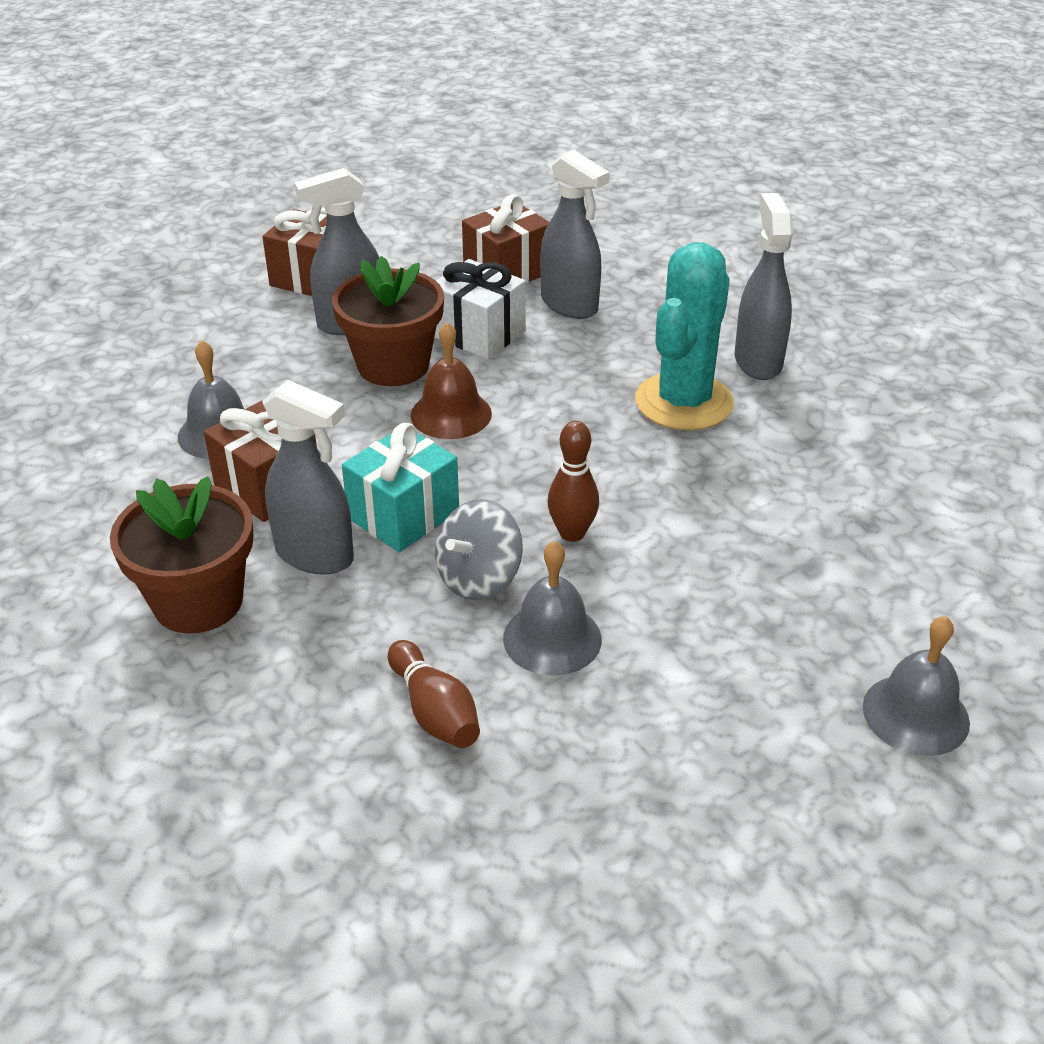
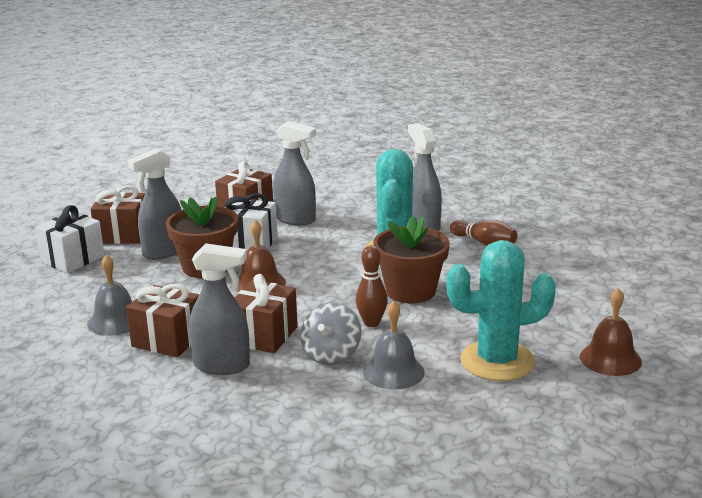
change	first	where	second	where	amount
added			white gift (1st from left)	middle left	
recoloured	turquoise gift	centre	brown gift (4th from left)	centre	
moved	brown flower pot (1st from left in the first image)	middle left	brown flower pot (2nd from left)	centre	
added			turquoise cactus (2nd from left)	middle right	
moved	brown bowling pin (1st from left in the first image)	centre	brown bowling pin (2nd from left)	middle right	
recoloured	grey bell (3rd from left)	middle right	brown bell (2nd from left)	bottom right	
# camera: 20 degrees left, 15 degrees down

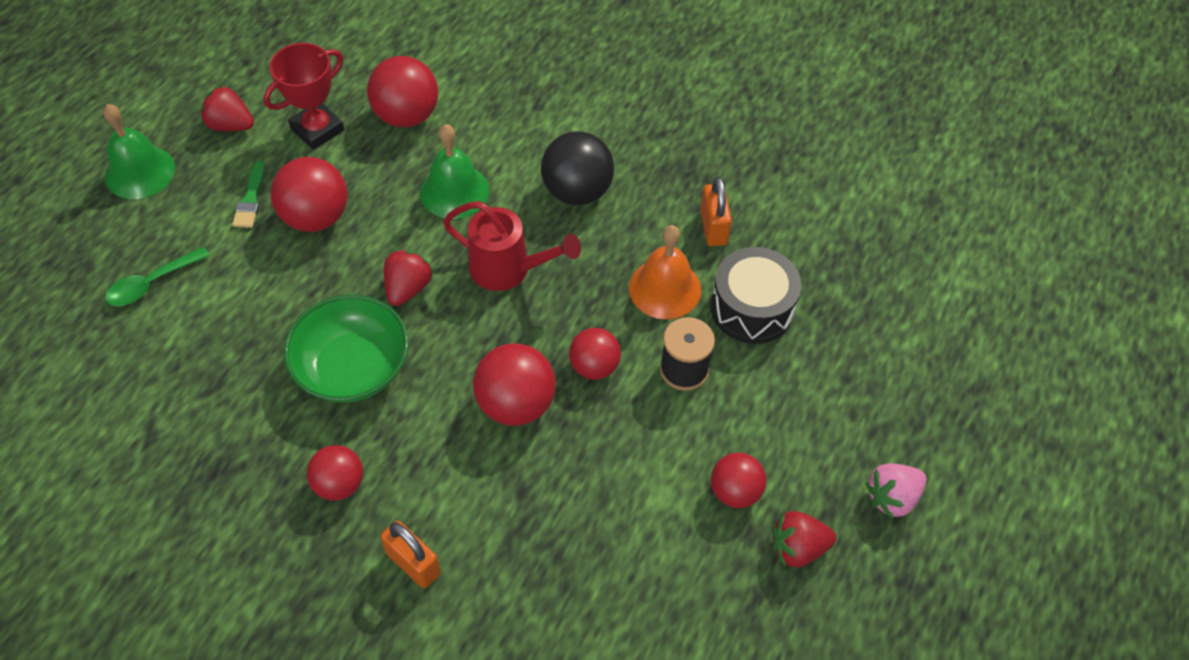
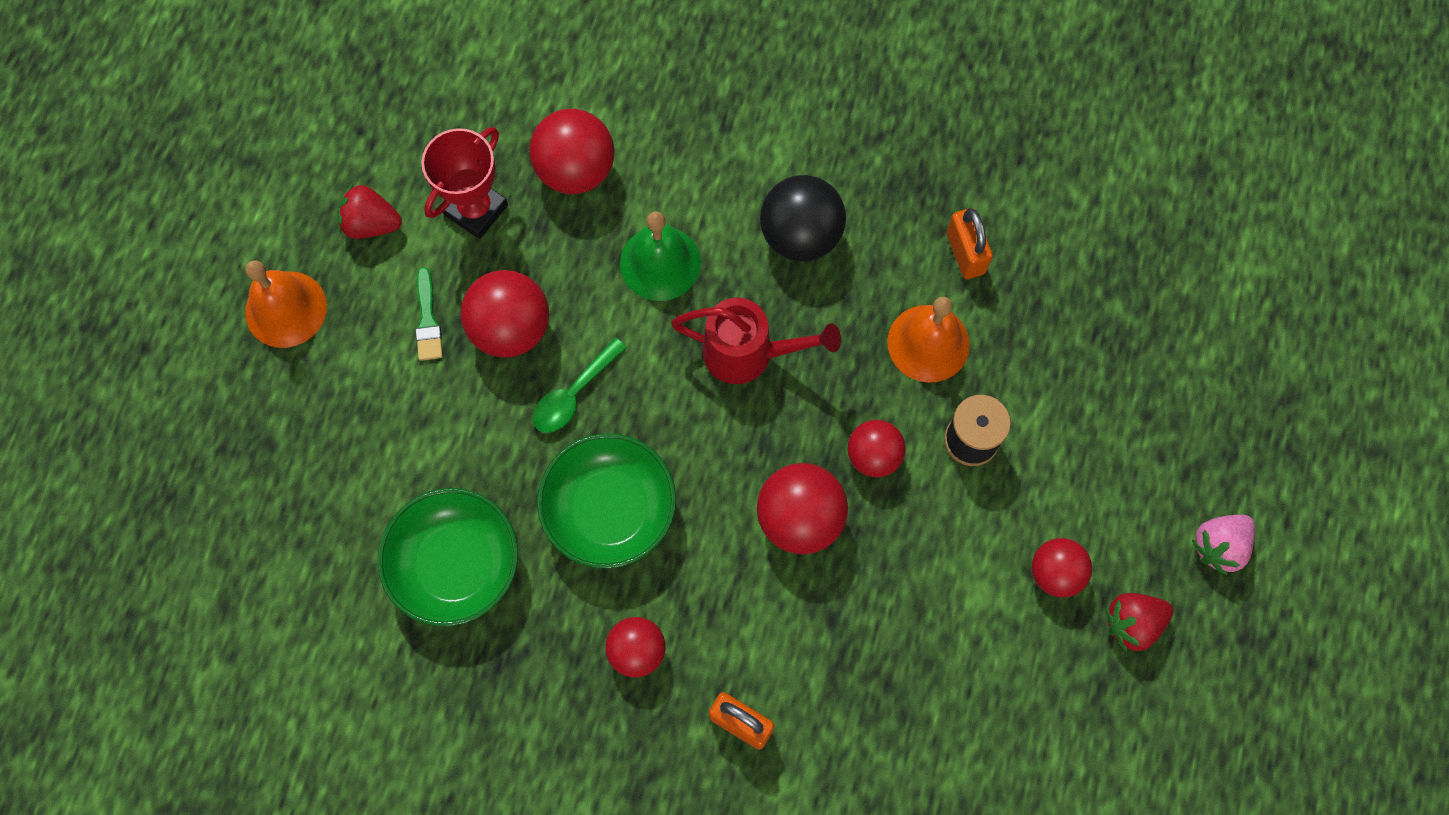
change	first	where	second	where	amount
recoloured	green bell (1st from left)	top left	orange bell (1st from left)	middle left	
added			green bowl (1st from left)	bottom left	
moved	green spoon	middle left		centre	
removed	red strawberry (2nd from left)	centre			
removed	black drum	centre			
# camera: 10 degrees left, 15 degrees up

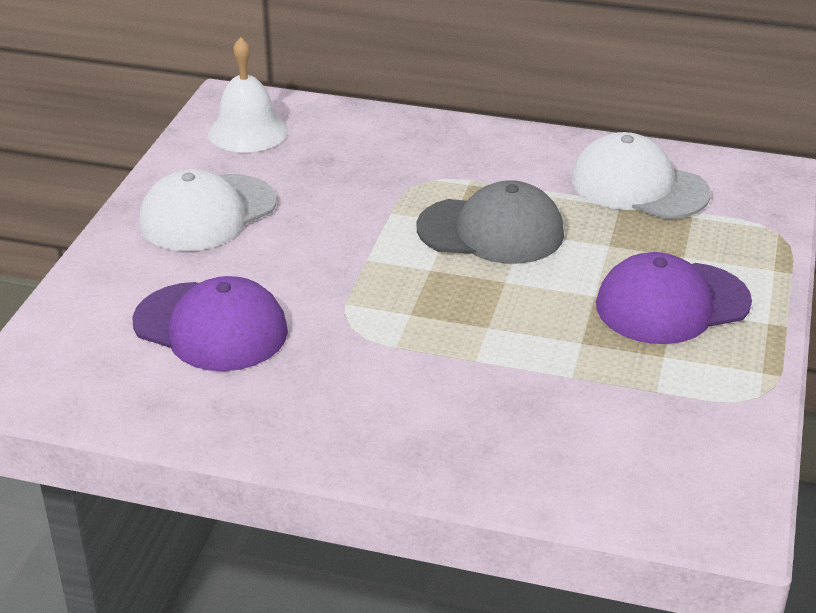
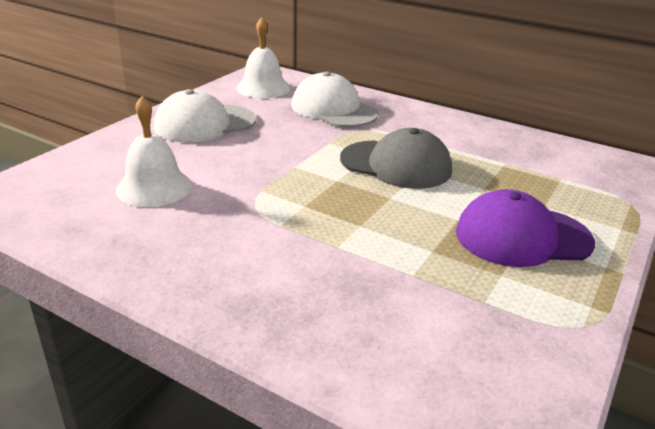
change	first	where	second	where	amount
replaced	purple cap (1st from left)	middle left	white bell (1st from left)	middle left	
moved	white cap (2nd from left)	top right		top centre	
# camera: 15 degrees right, 5 degrees down

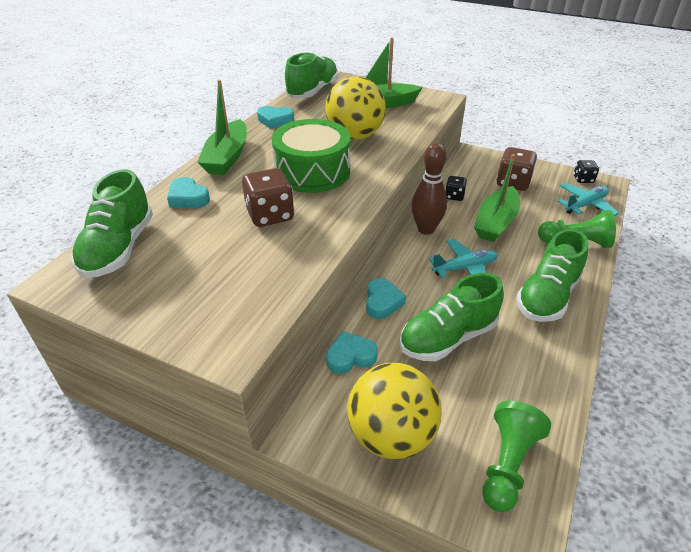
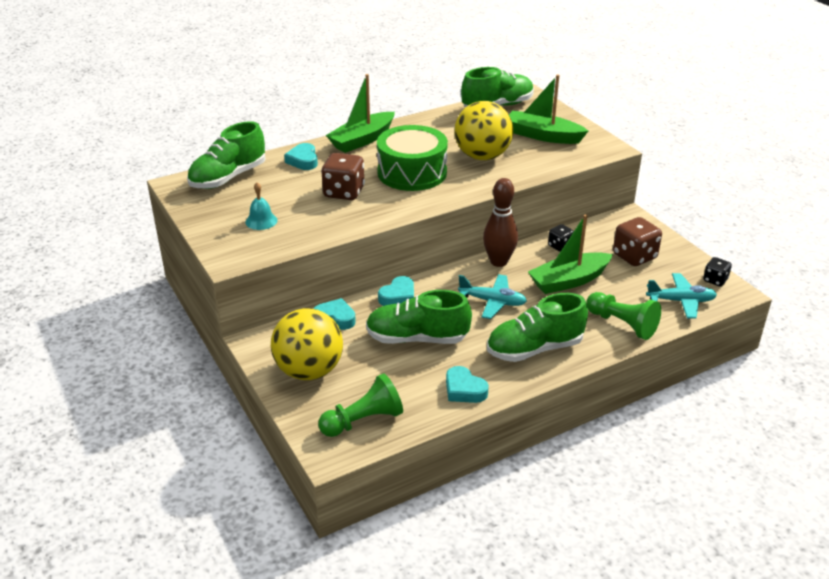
change	first	where	second	where	amount
added			turquoise bell	middle left	
moved	turquoise heart (2nd from left in the first image)	top centre	turquoise heart (4th from left)	centre	
# camera: 35 degrees right, 5 degrees down

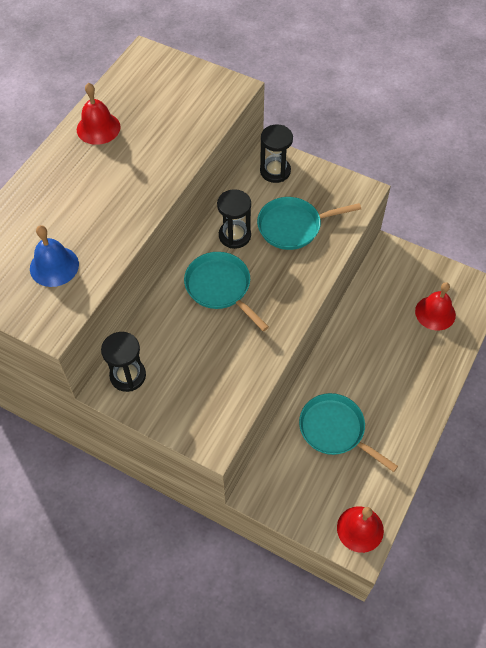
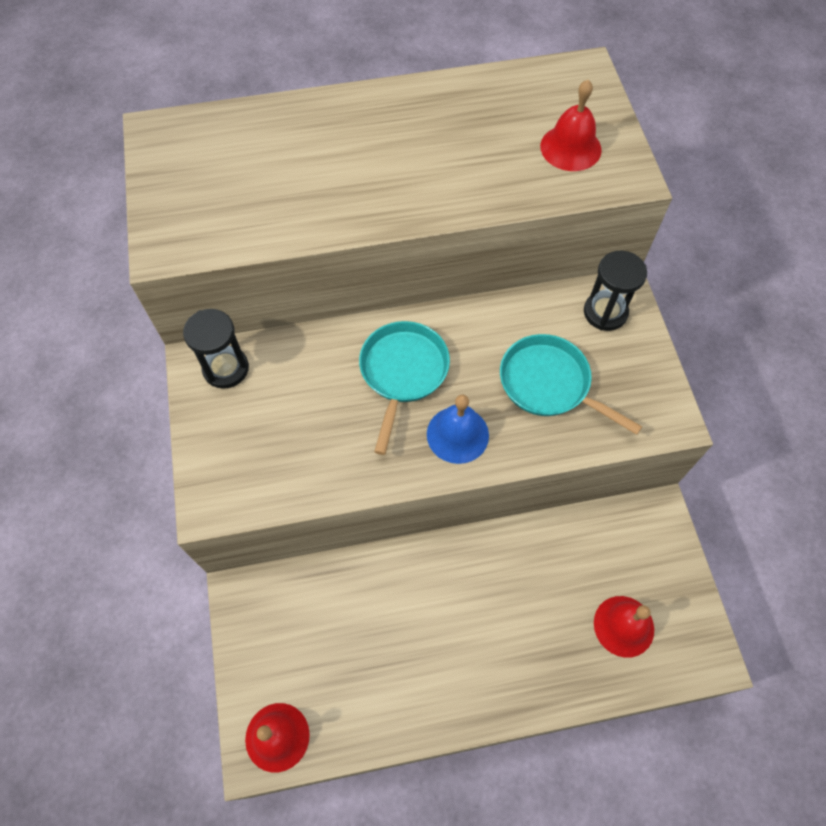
change	first	where	second	where	amount
moved	blue bell	middle left		centre	
moved	red bell (1st from left in the first image)	top left	red bell (2nd from left)	top right	
removed	black hourglass (2nd from left)	centre			
removed	turquoise pan (3rd from left)	bottom right			
# camera: 50 degrees right, 5 degrees up

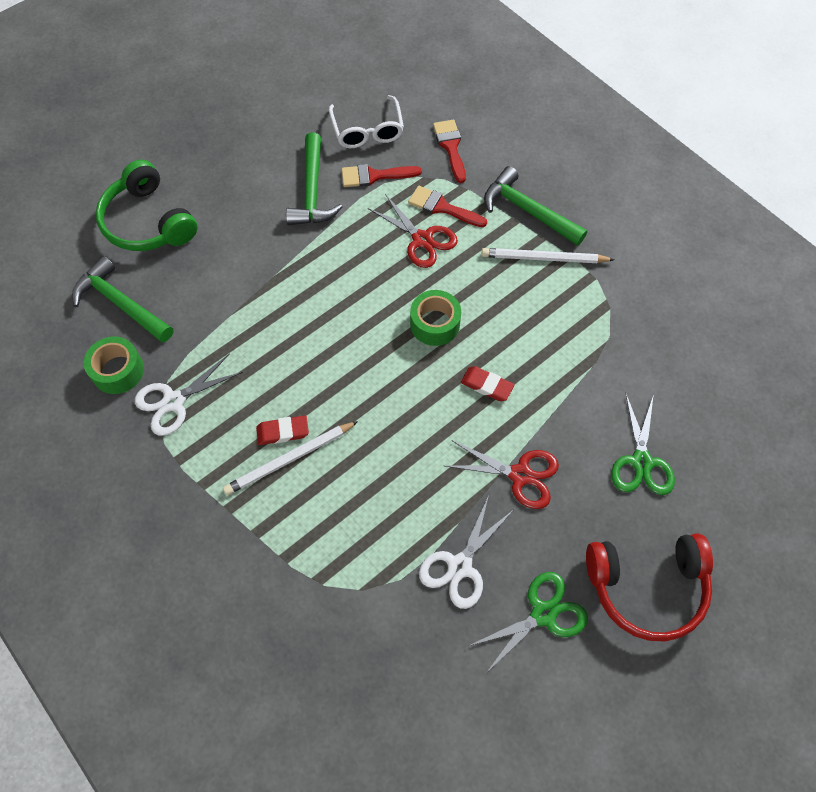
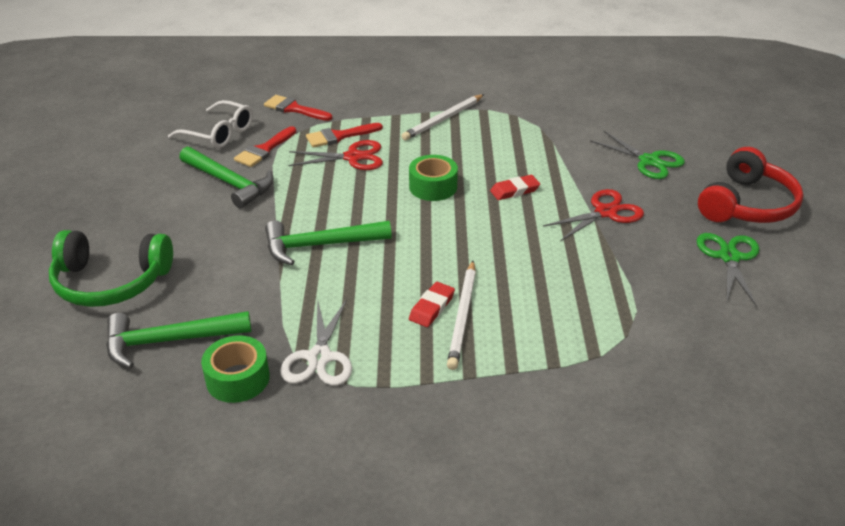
change	first	where	second	where	amount
moved	green hammer (3rd from left)	top centre		centre	
removed	white scissors (2nd from left)	bottom centre			
# camera: 50 degrees left, 25 degrees down

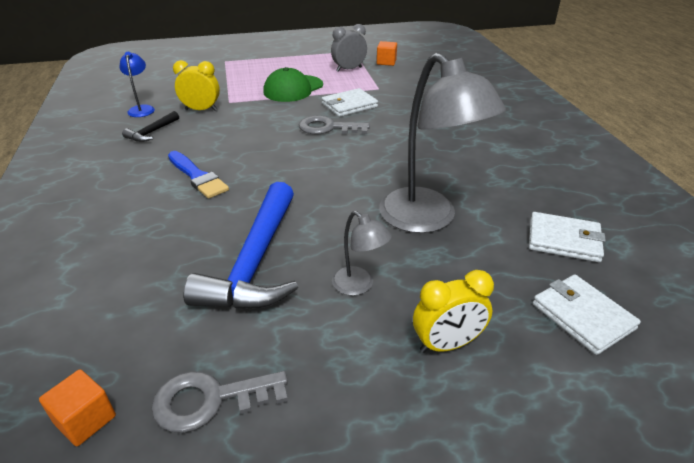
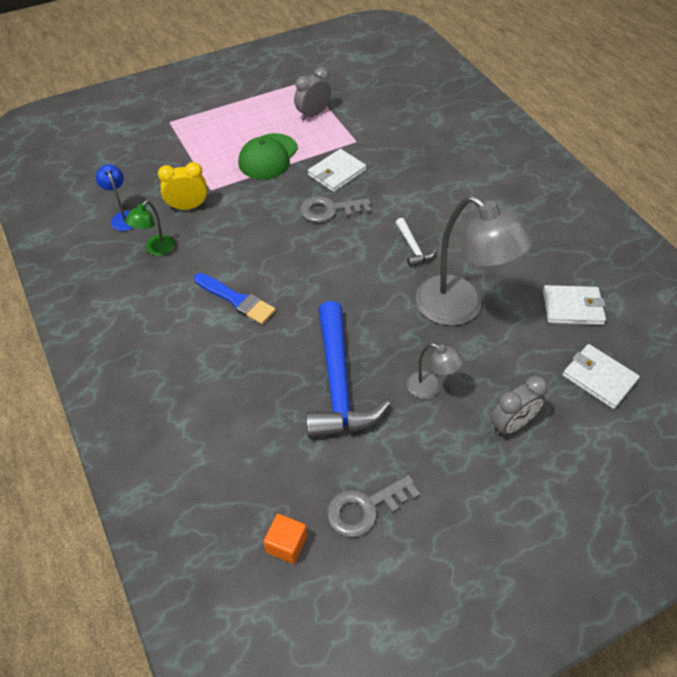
change	first	where	second	where	amount
replaced	black hammer	top left	green lamp	middle left	
added			white hammer	centre	
recoloured	yellow clock (2nd from left)	bottom centre	grey clock (2nd from left)	middle right	
removed	orange cube (2nd from left)	top centre			
# camera: 15 degrees left, 15 degrees up

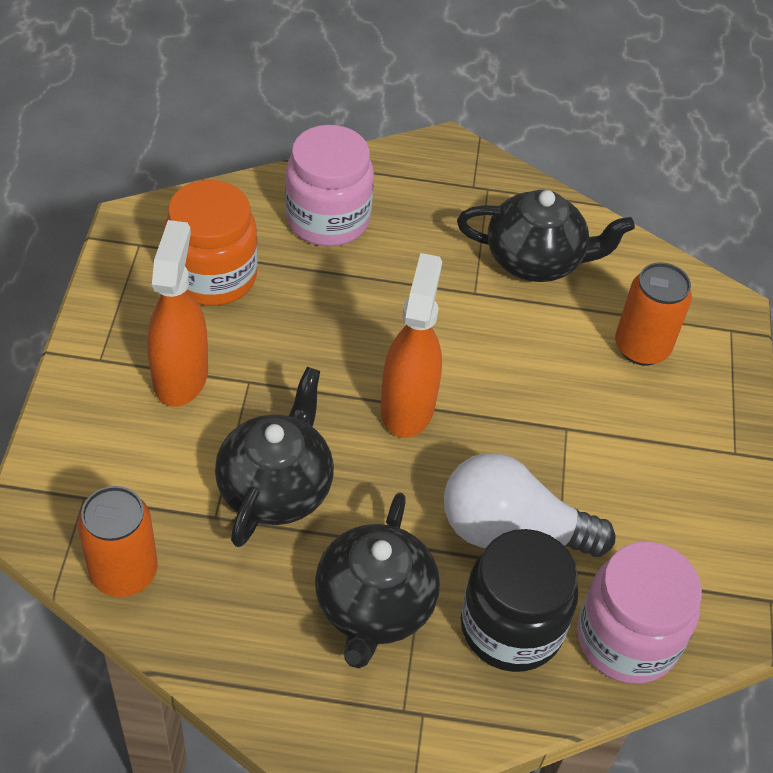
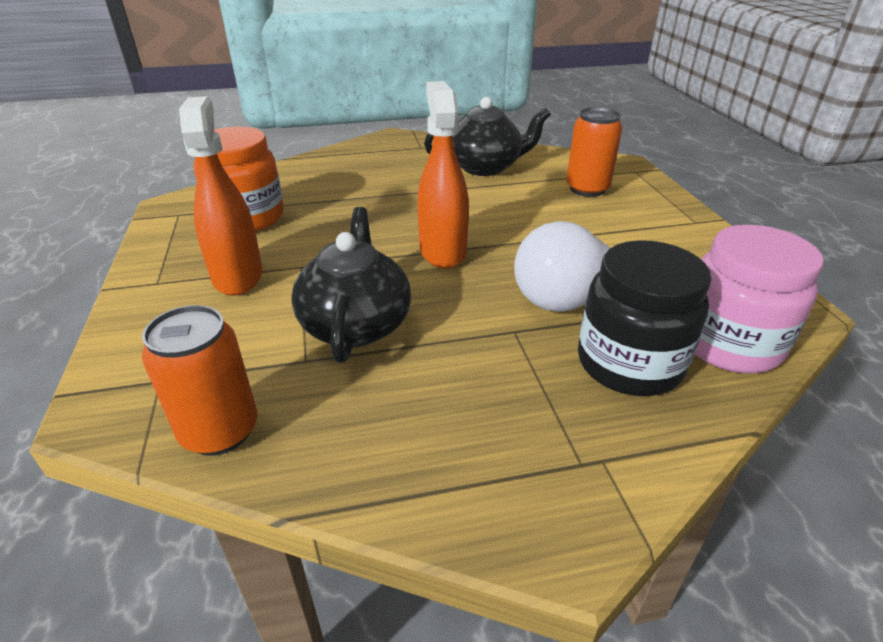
change	first	where	second	where	amount
removed	pink jar (1st from left)	top centre			
removed	black teapot (2nd from left)	bottom centre			
# camera: 15 degrees left, 15 degrees down

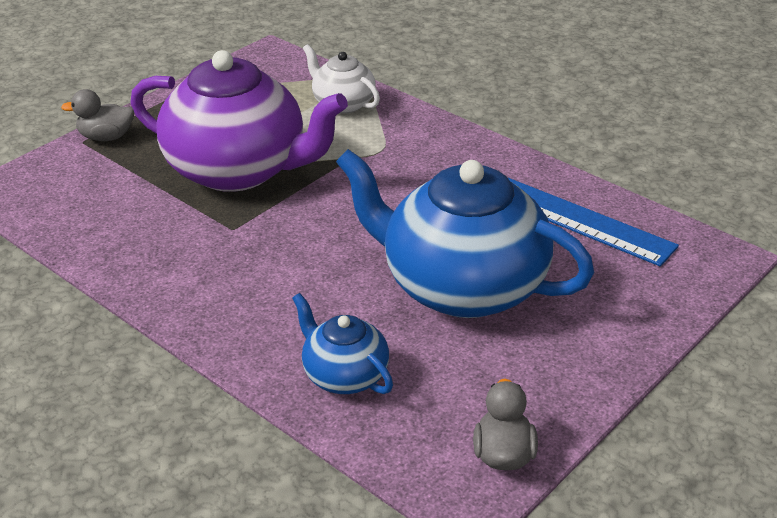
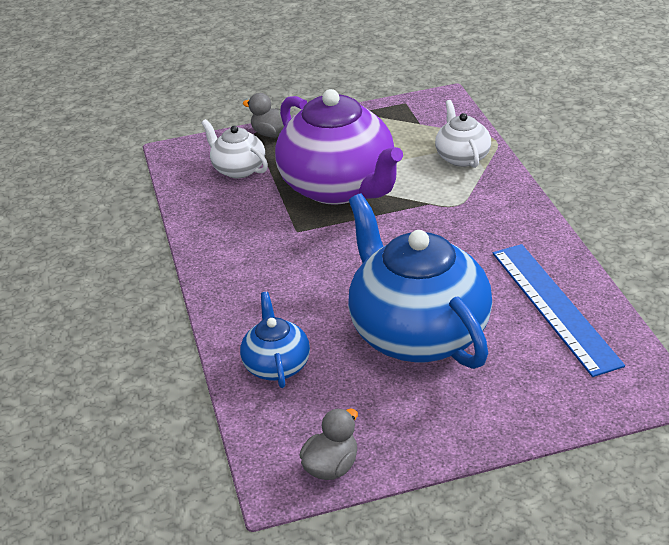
change	first	where	second	where	amount
added			white teapot (1st from left)	top centre	
# camera: 35 degrees right, 0 degrees up

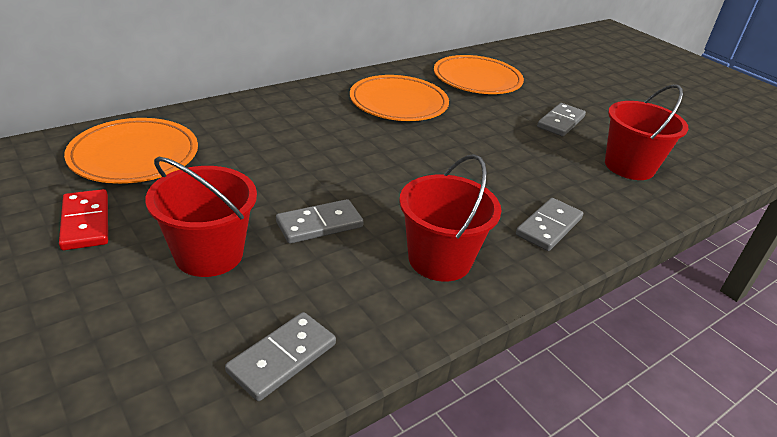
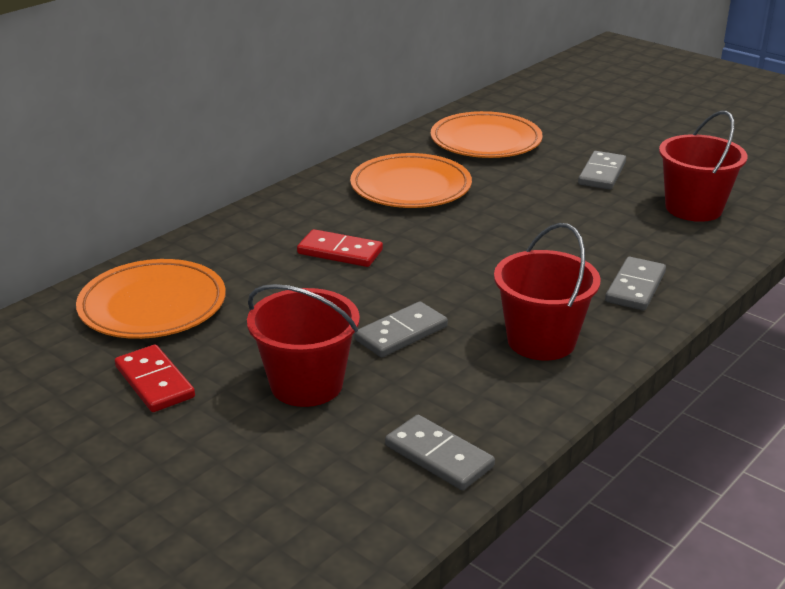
change	first	where	second	where	amount
added			red domino (2nd from left)	centre	
turned	grey domino (1st from left in the first image)	bottom centre	grey domino (2nd from left)	bottom centre	75 degrees counterclockwise
# camera: 10 degrees left, 5 degrees down

